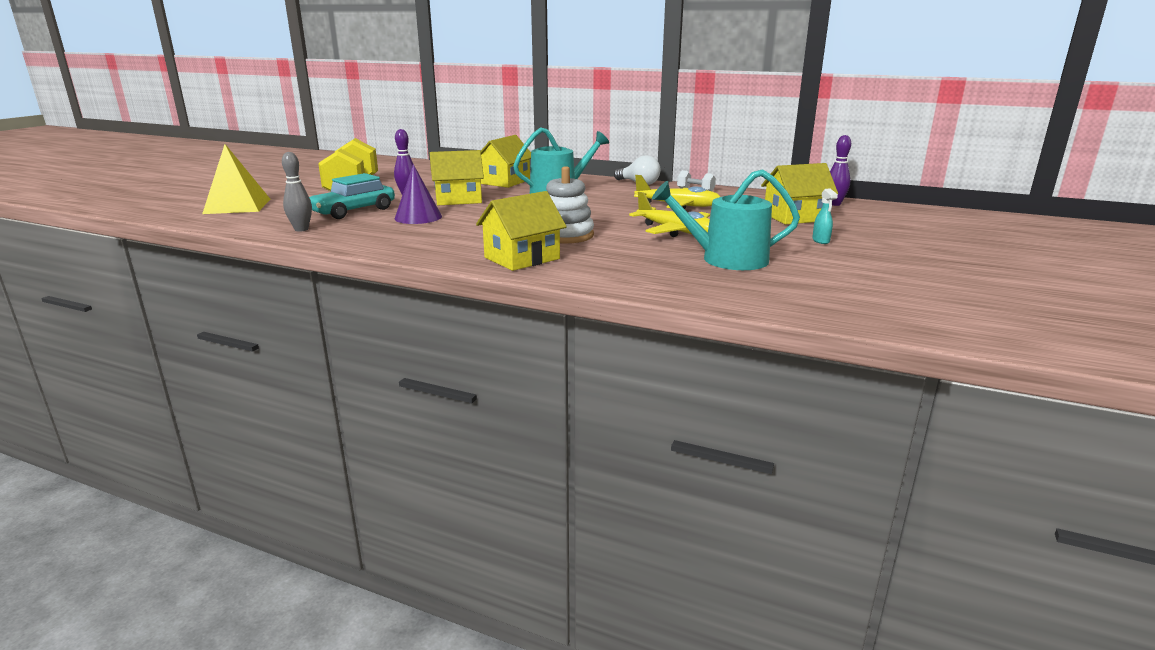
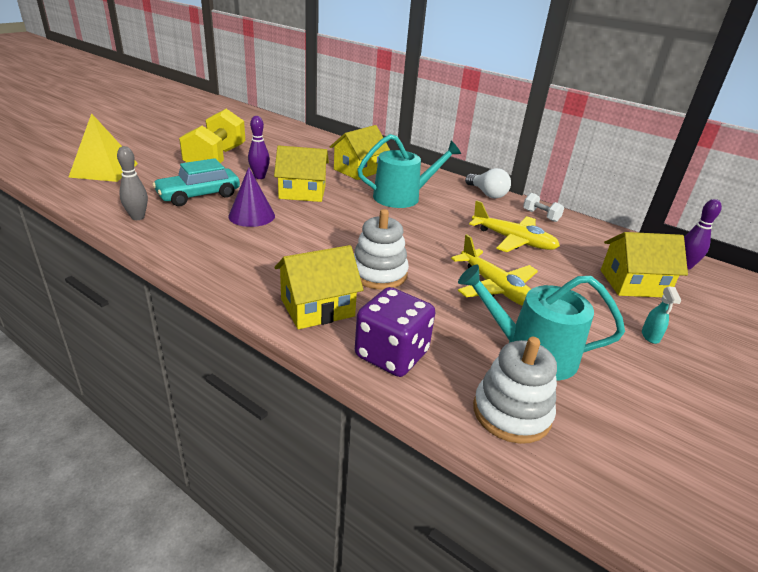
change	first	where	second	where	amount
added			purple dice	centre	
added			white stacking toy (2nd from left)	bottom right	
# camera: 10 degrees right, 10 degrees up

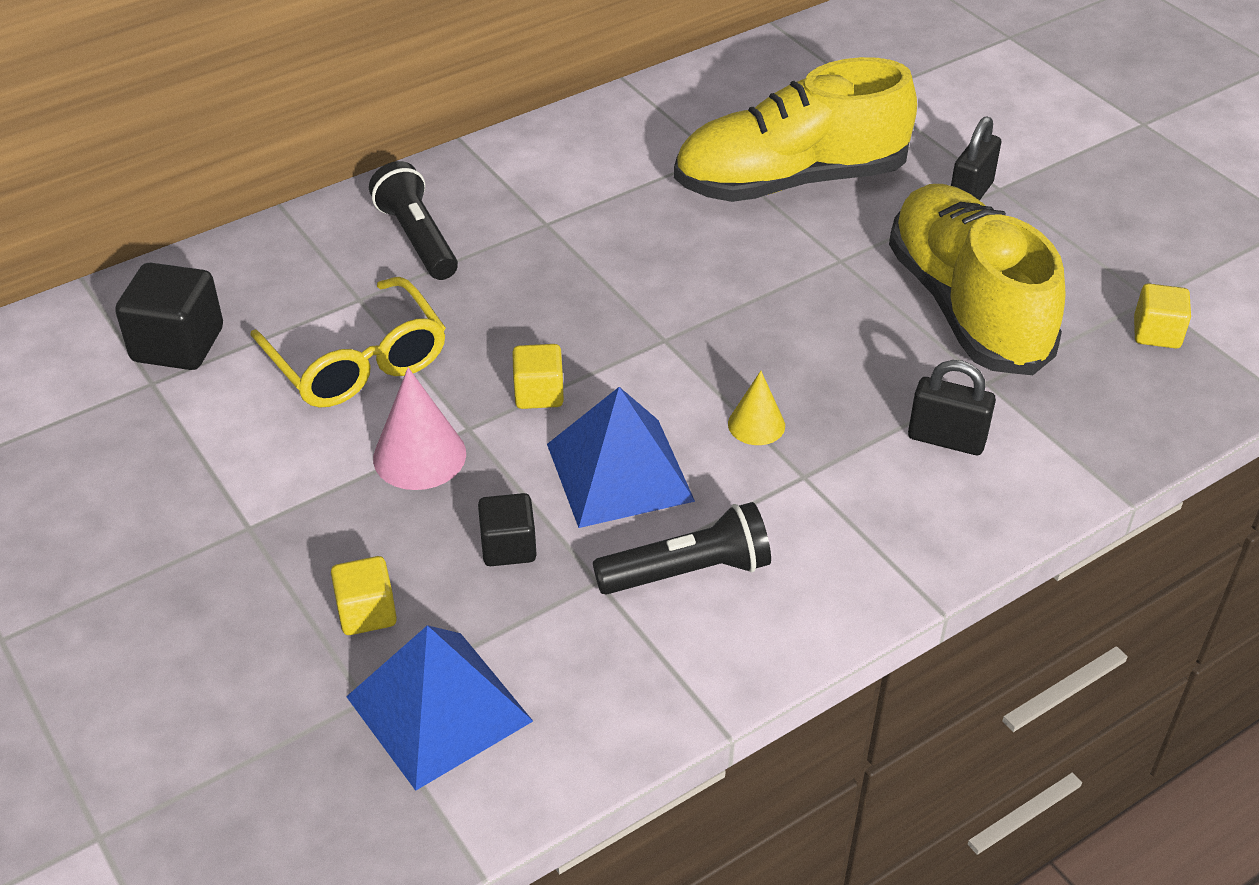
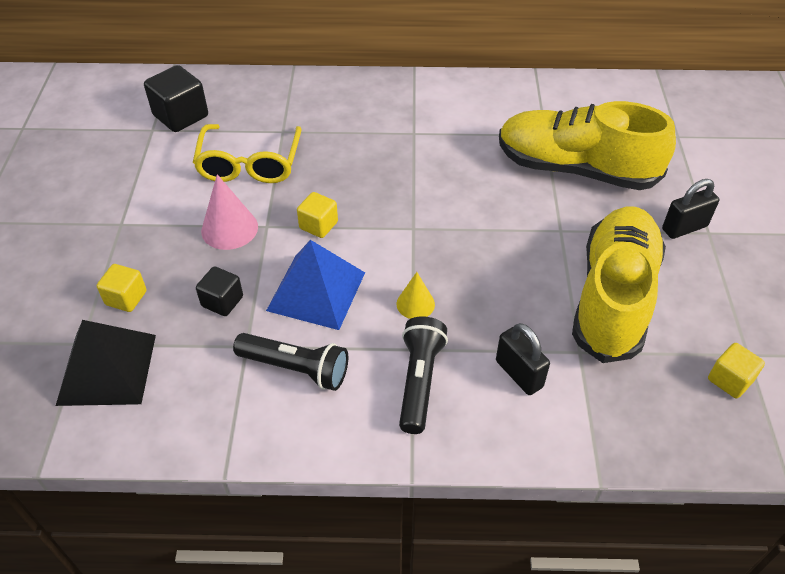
change	first	where	second	where	amount
recoloured	blue pyramid (1st from left)	bottom centre	black pyramid	middle left	
moved	black flashlight (1st from left in the first image)	top left	black flashlight (2nd from left)	centre	
# camera: 35 degrees right, 5 degrees up

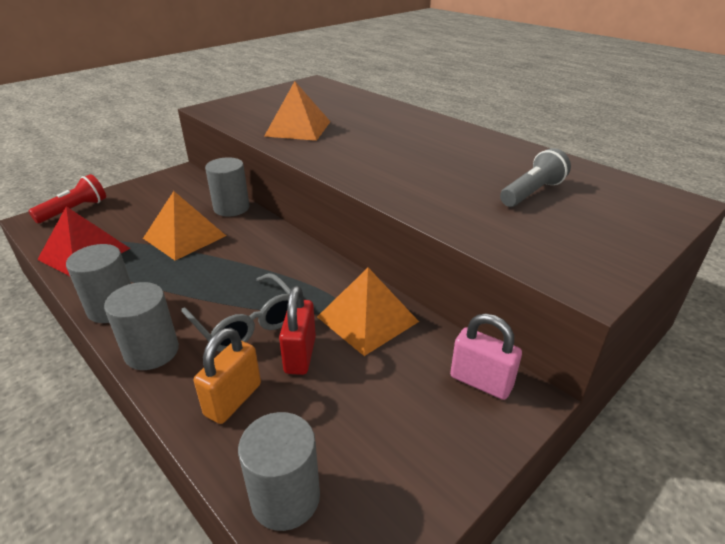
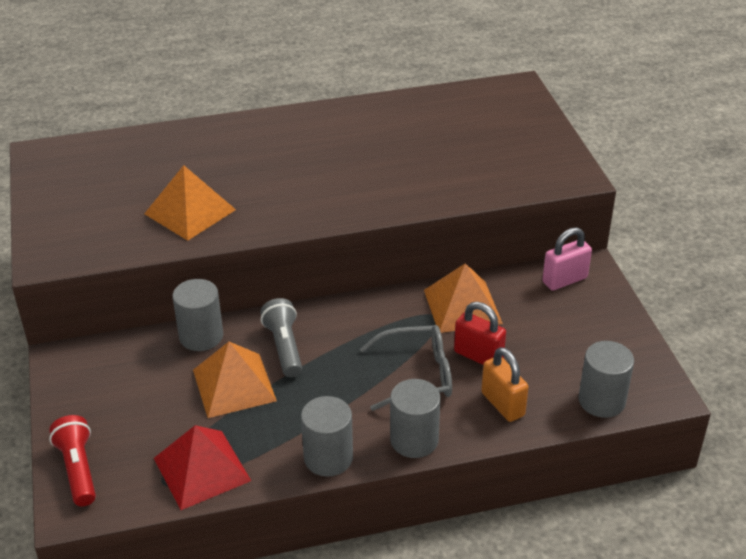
change	first	where	second	where	amount
moved	grey flashlight	top right		centre	
# camera: 60 degrees left, 5 degrees up

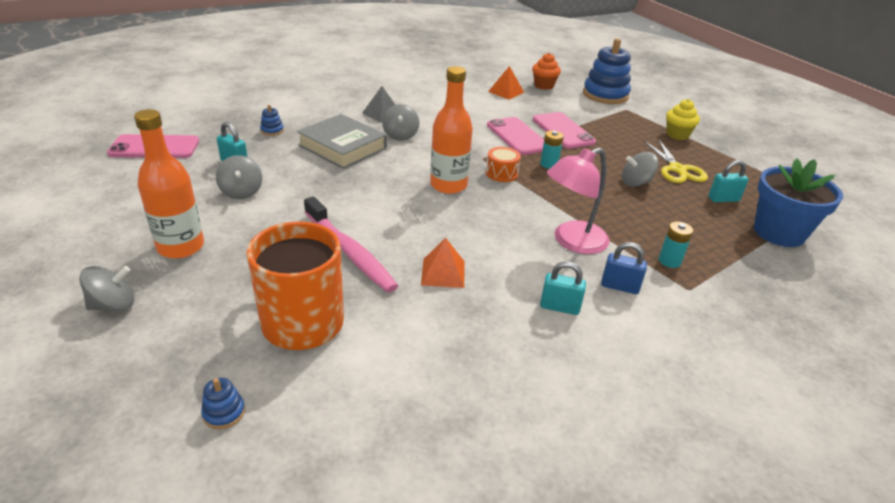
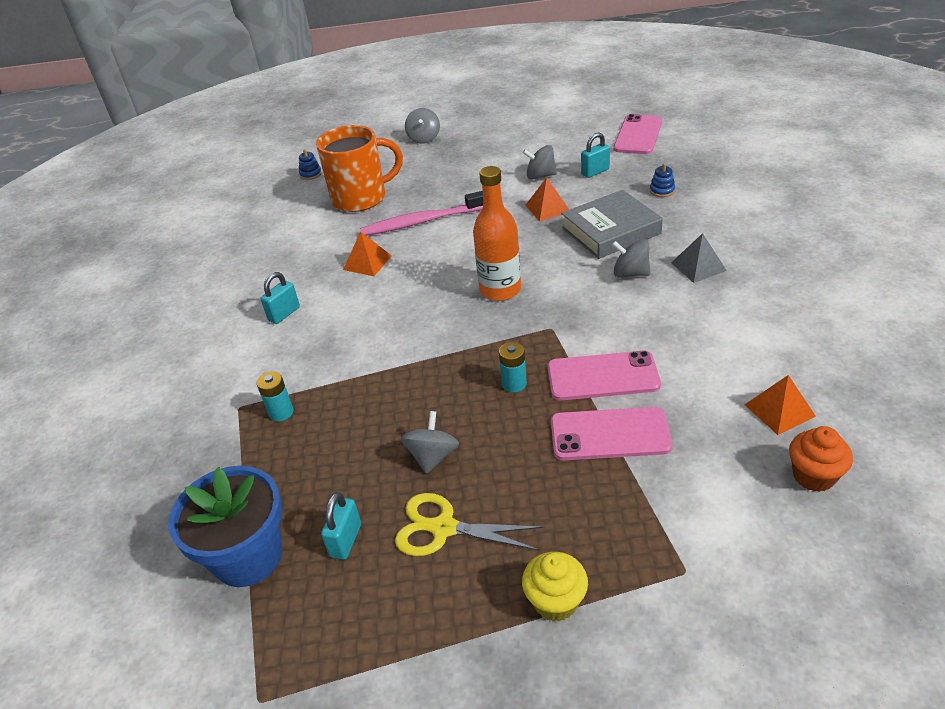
change	first	where	second	where	amount
added			orange pyramid (2nd from left)	top centre	
removed	orange bottle (1st from left)	middle left			
removed	orange drum	top centre			
removed	pink lamp	centre			
removed	blue stacking toy (3rd from left)	top right			
removed	blue padlock	middle right			
# camera: 120 degrees right, 5 degrees up

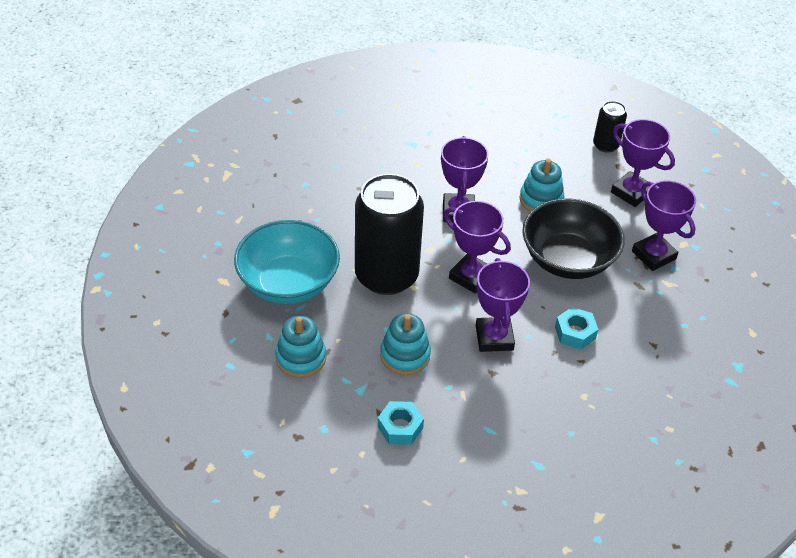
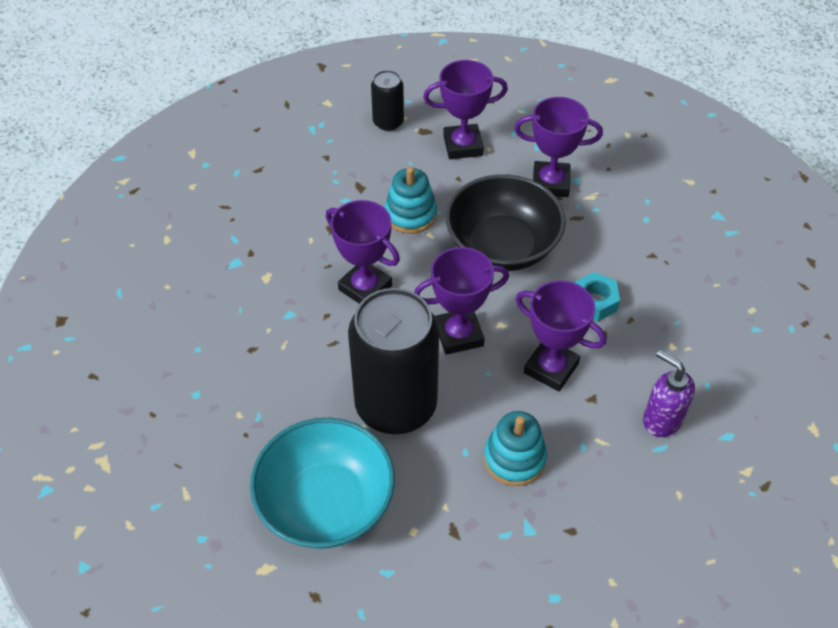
change	first	where	second	where	amount
added			purple soap dispenser	middle right	
removed	turquoise stacking toy (1st from left)	centre			
removed	turquoise nut (1st from left)	bottom centre			
# camera: 50 degrees left, 5 degrees up

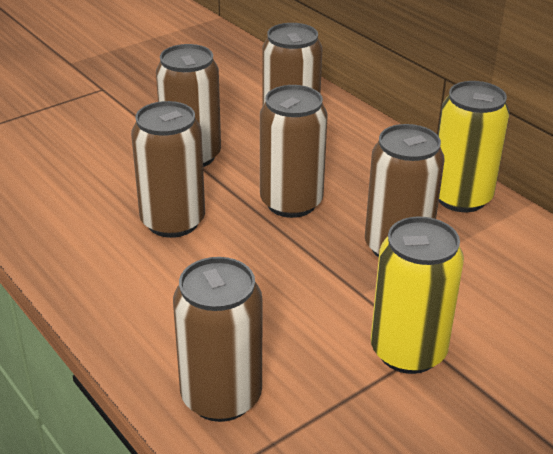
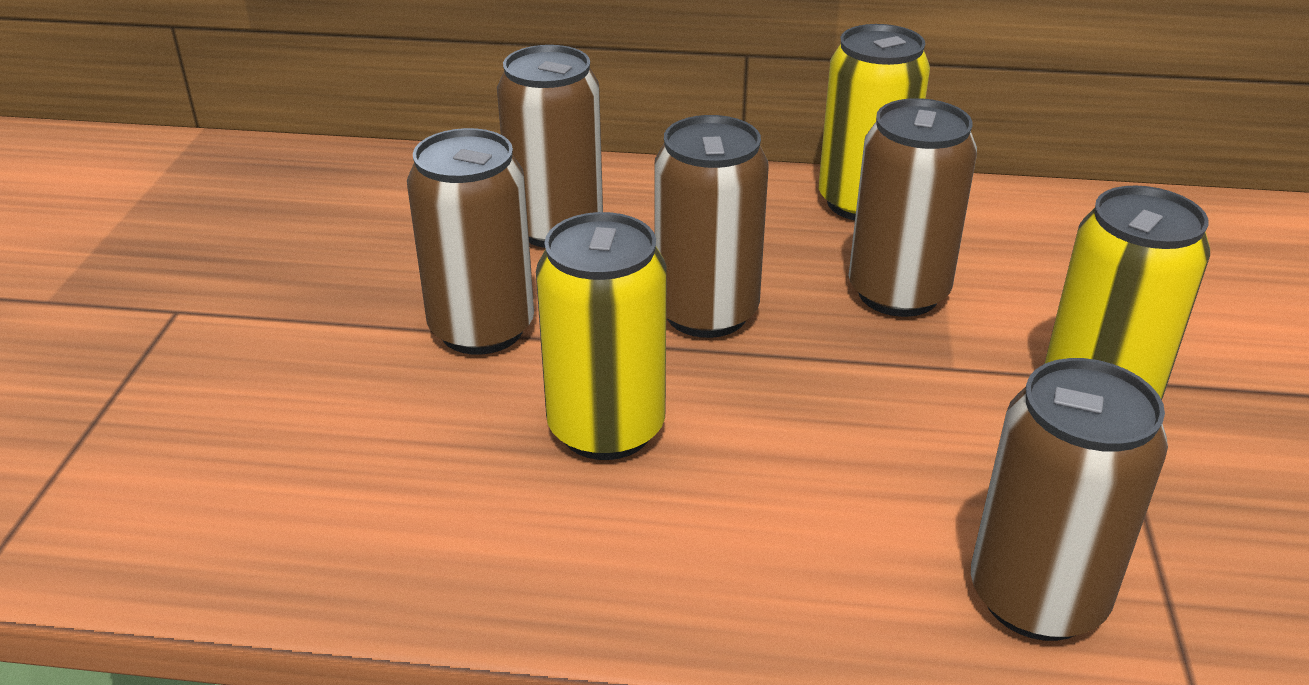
change	first	where	second	where	amount
recoloured	brown can (1st from left)	middle left	yellow can (1st from left)	centre	
# camera: 45 degrees left, 0 degrees up

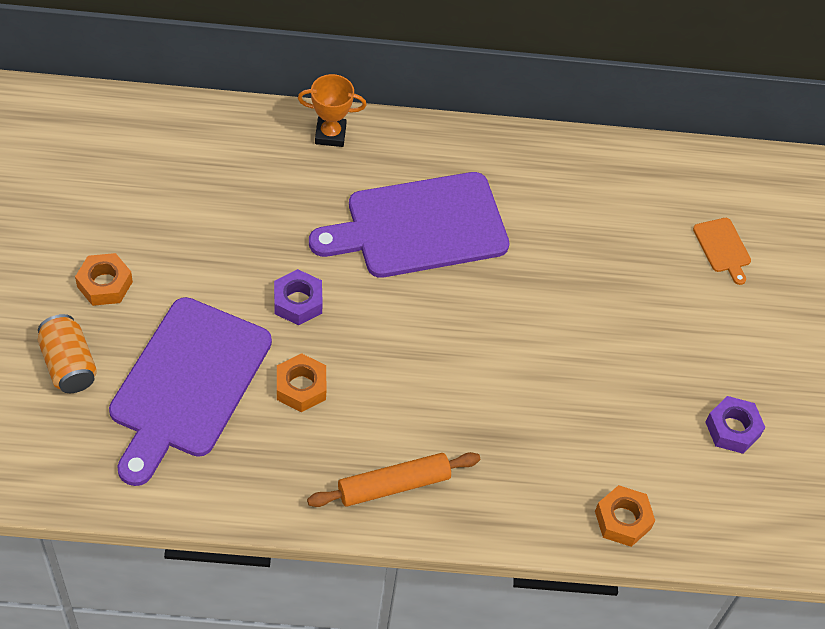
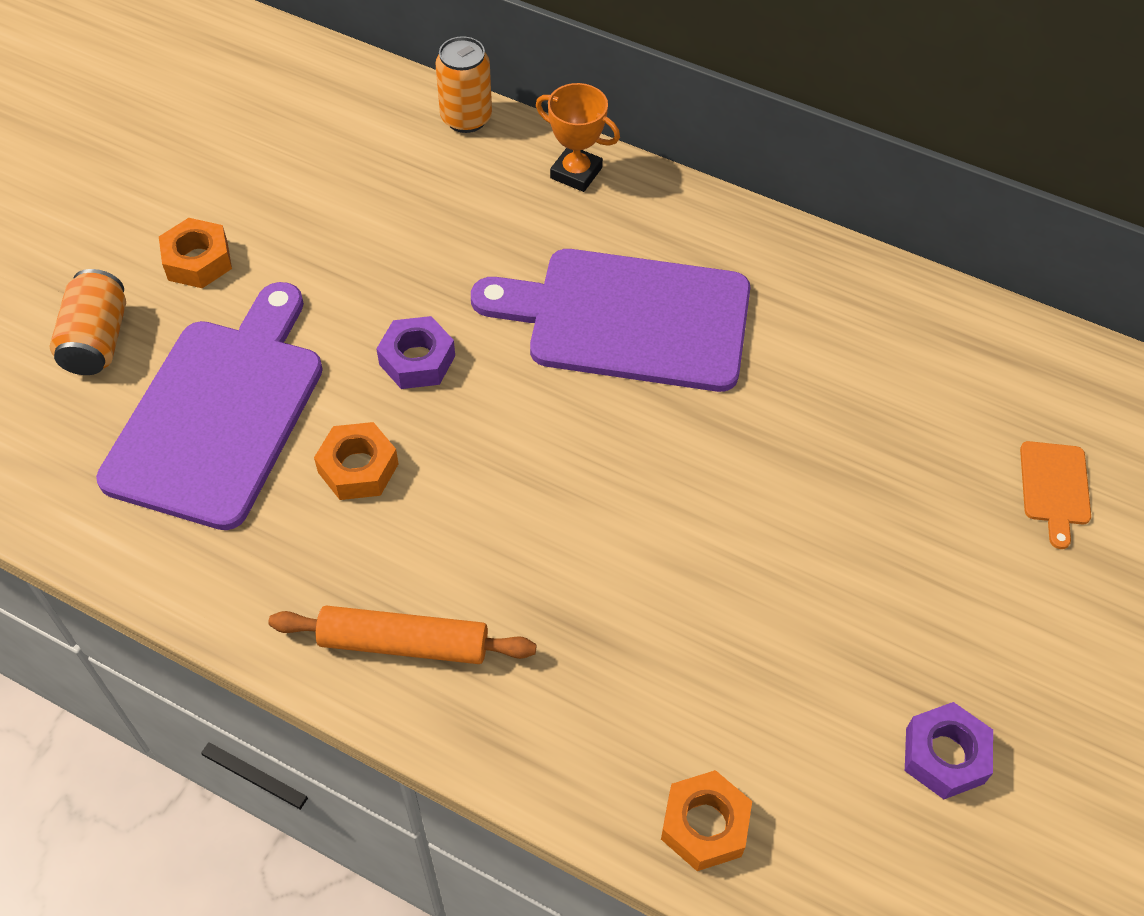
change	first	where	second	where	amount
turned	purple cutting board (1st from left)	middle left		middle left	150 degrees clockwise
added			orange can (2nd from left)	top centre	
# camera: 30 degrees right, 0 degrees up

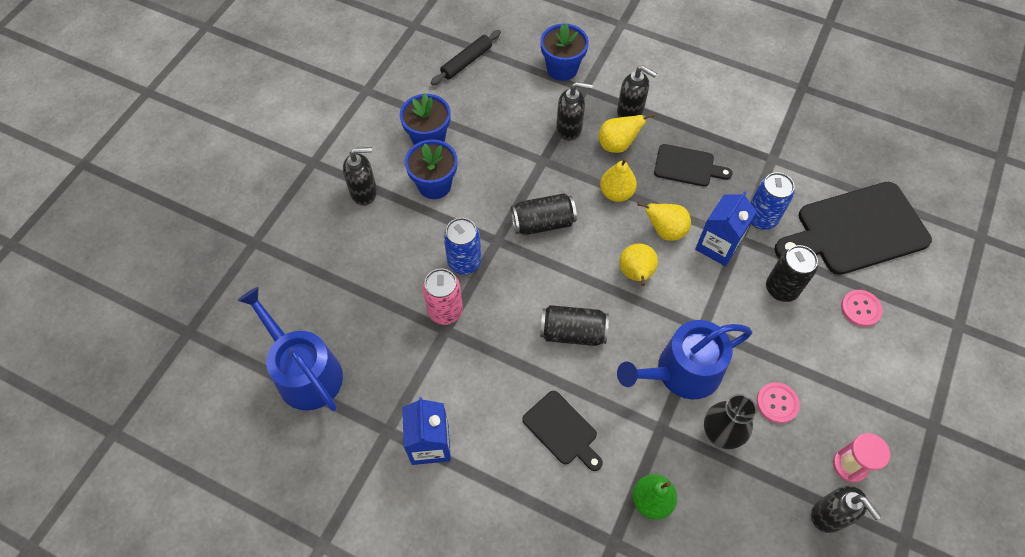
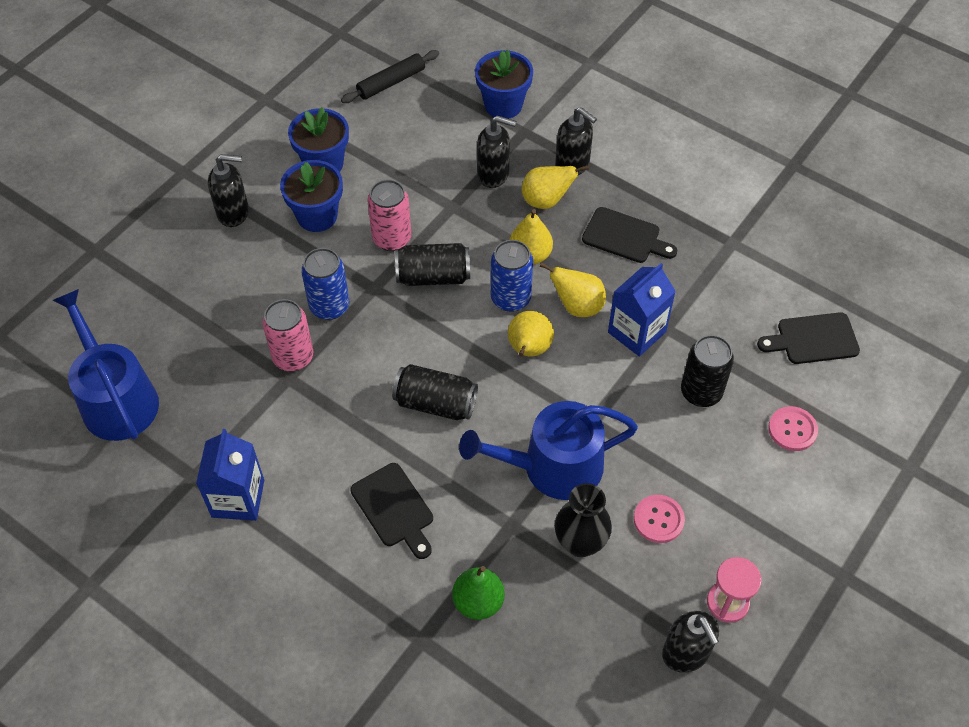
change	first	where	second	where	amount
added			pink can (2nd from left)	top centre	
moved	blue can (2nd from left)	middle right		centre	
resized	black cutting board (3rd from left)	middle right		middle right	x0.52
# camera: 10 degrees right, 5 degrees down

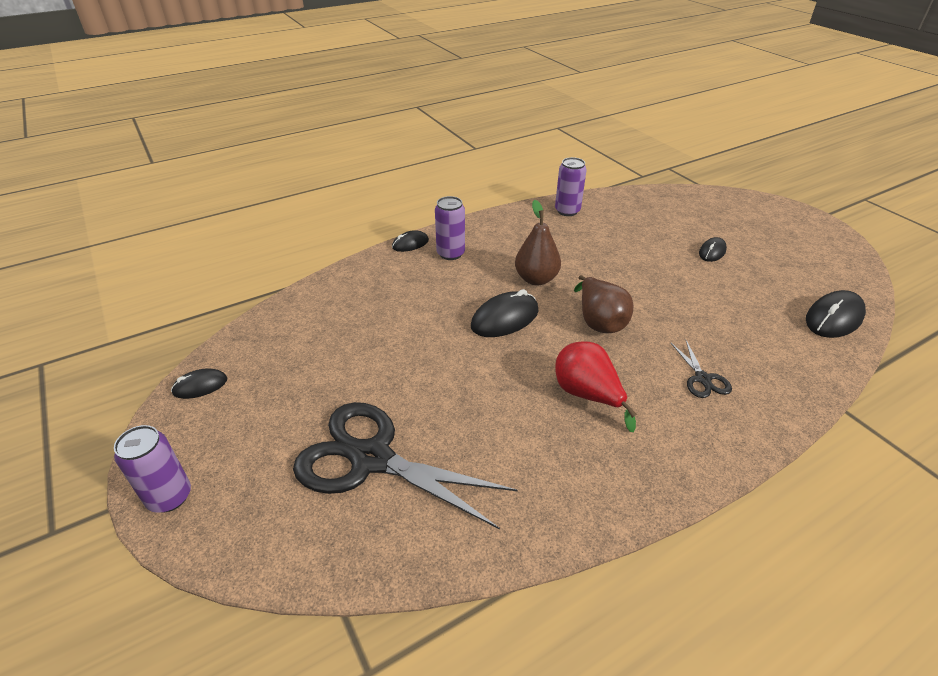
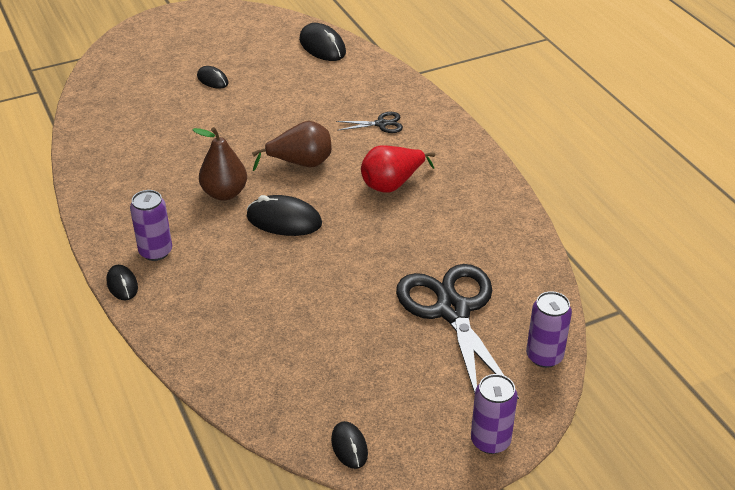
change	first	where	second	where	amount
turned	black mouse (3rd from left)	centre		centre	45 degrees counterclockwise
turned	black scissors (1st from left in the first image)	bottom centre	black scissors (2nd from left)	bottom centre	135 degrees clockwise
moved	purple can (3rd from left)	top centre		bottom right	
# camera: 85 degrees left, 0 degrees up

